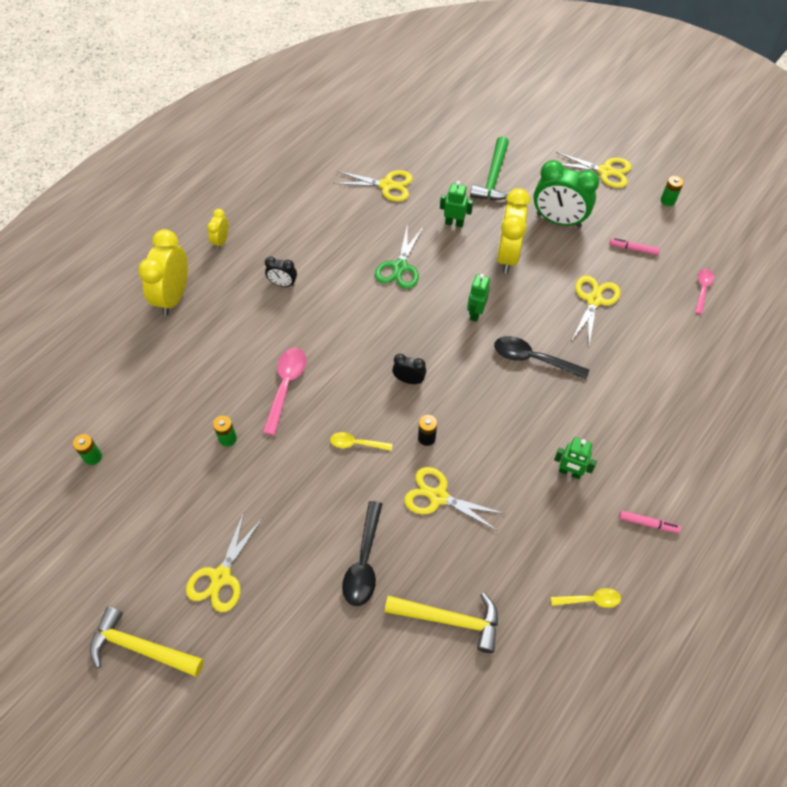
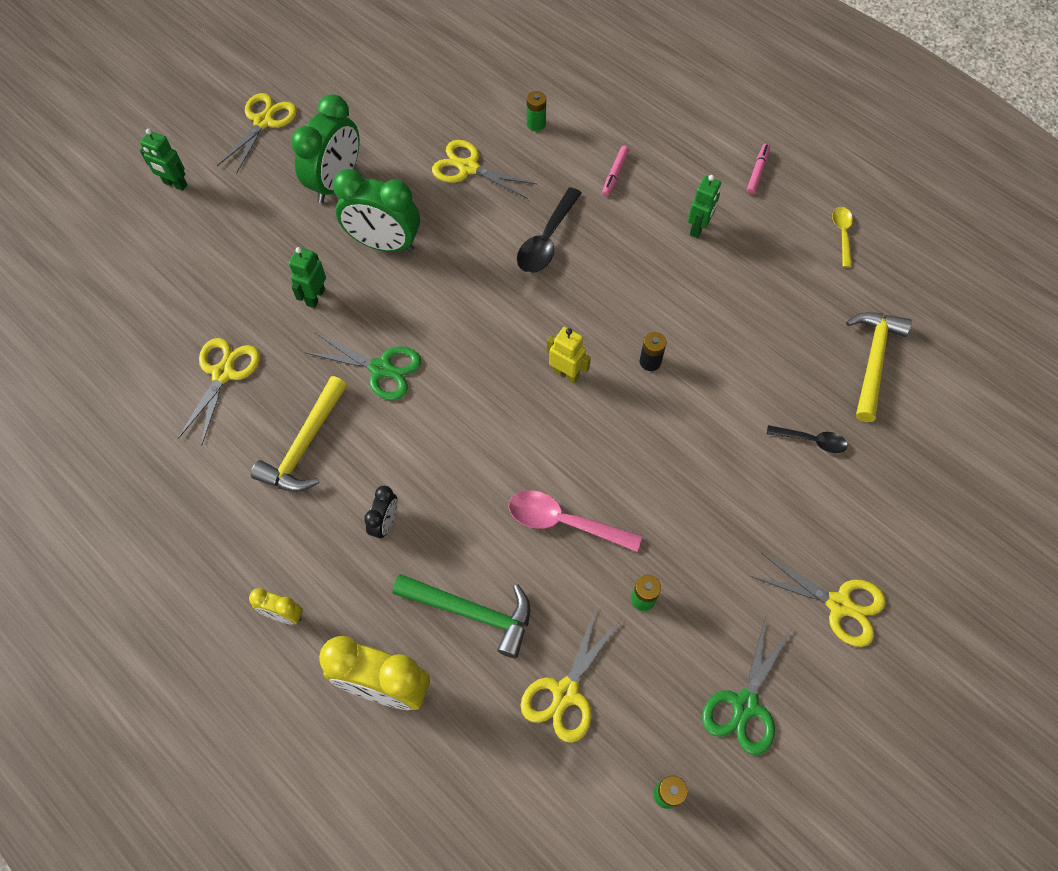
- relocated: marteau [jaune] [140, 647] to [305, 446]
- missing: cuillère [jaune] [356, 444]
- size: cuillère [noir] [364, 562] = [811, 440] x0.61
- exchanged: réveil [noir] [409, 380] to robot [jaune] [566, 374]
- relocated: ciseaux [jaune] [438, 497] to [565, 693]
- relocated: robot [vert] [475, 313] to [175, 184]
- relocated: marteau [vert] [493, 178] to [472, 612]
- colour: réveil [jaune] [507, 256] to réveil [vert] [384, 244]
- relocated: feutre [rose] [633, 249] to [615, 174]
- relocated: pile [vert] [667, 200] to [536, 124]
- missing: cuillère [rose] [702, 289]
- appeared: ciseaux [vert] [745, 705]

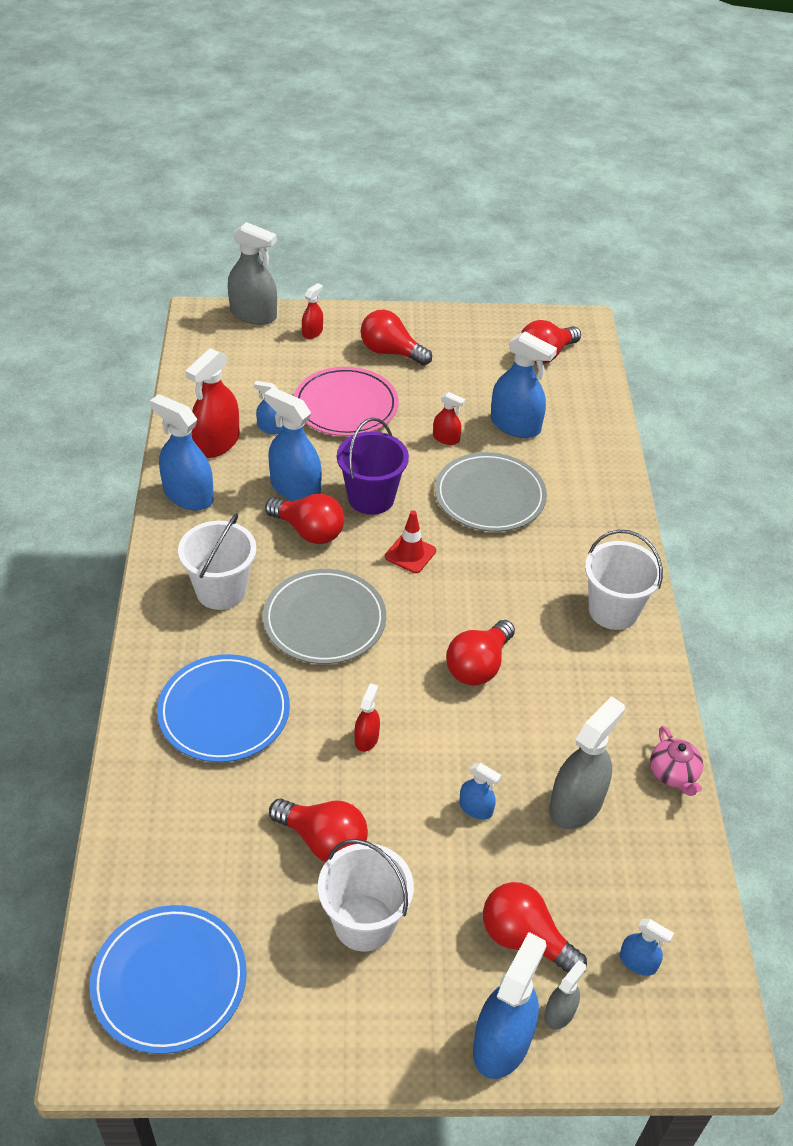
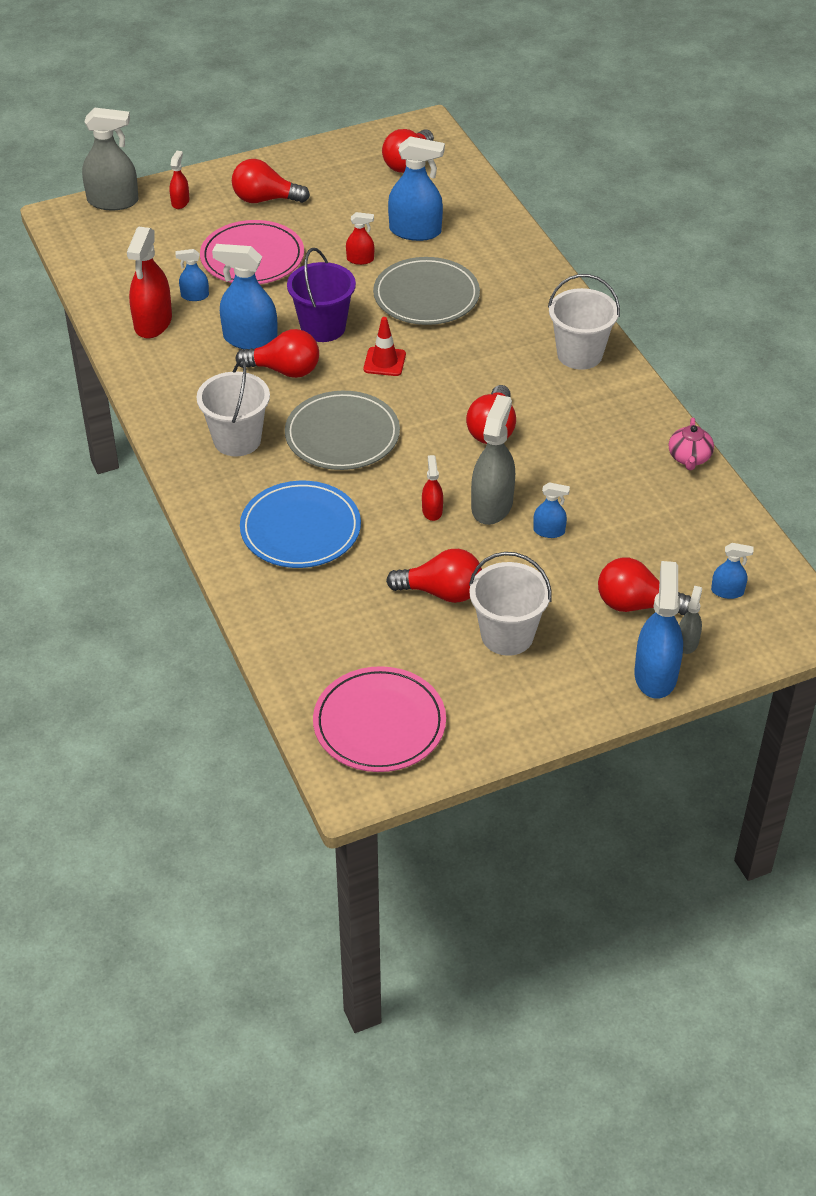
- colour: assiette [bleu] [169, 981] to assiette [rose] [379, 723]
- missing: vaporisateur [bleu] [188, 496]
- relocated: vaporisateur [gris] [576, 804] to [492, 505]
- spun: théière [rose] [673, 774] = [689, 458] 45 degrees clockwise

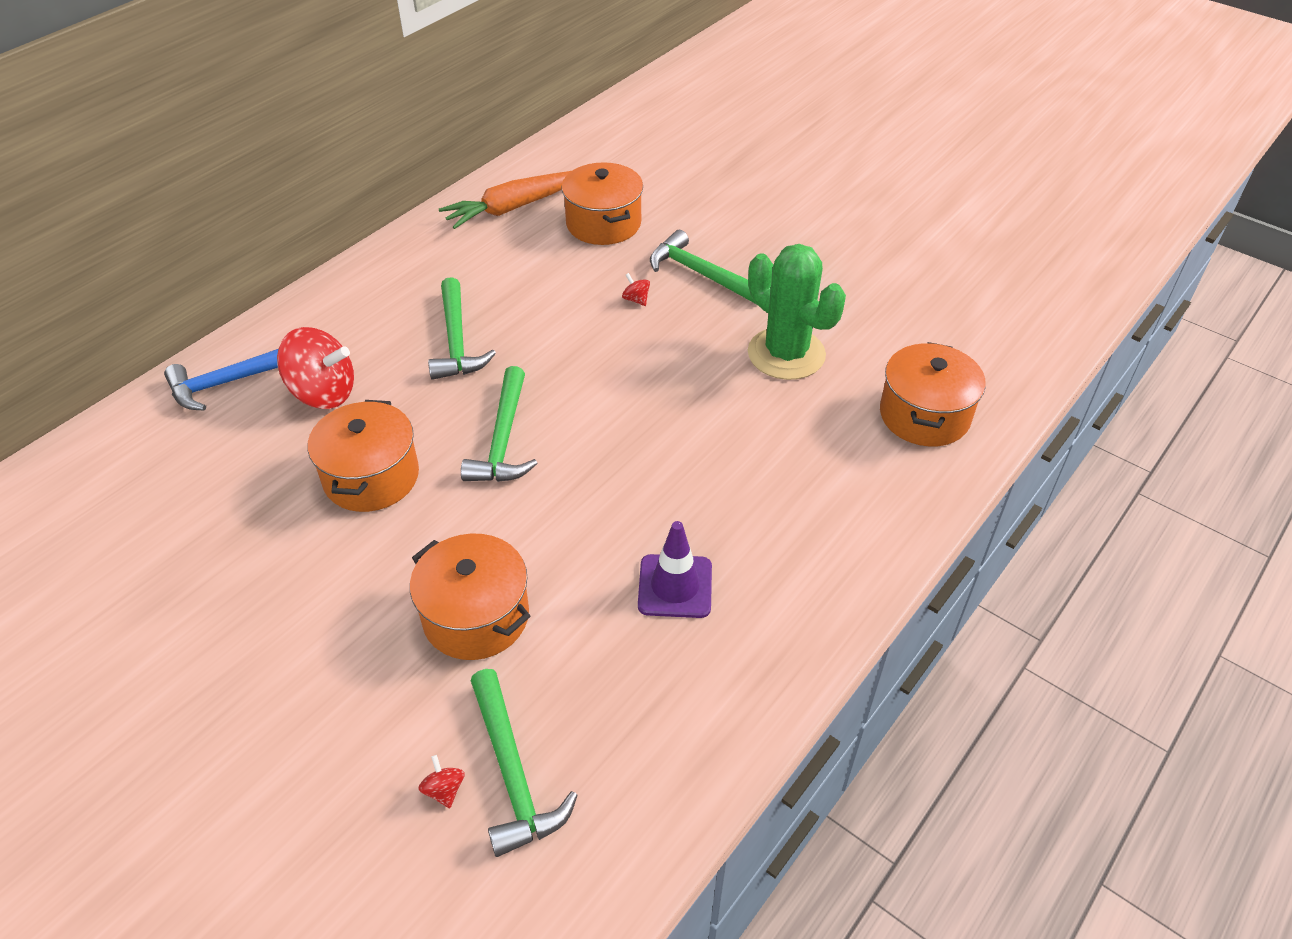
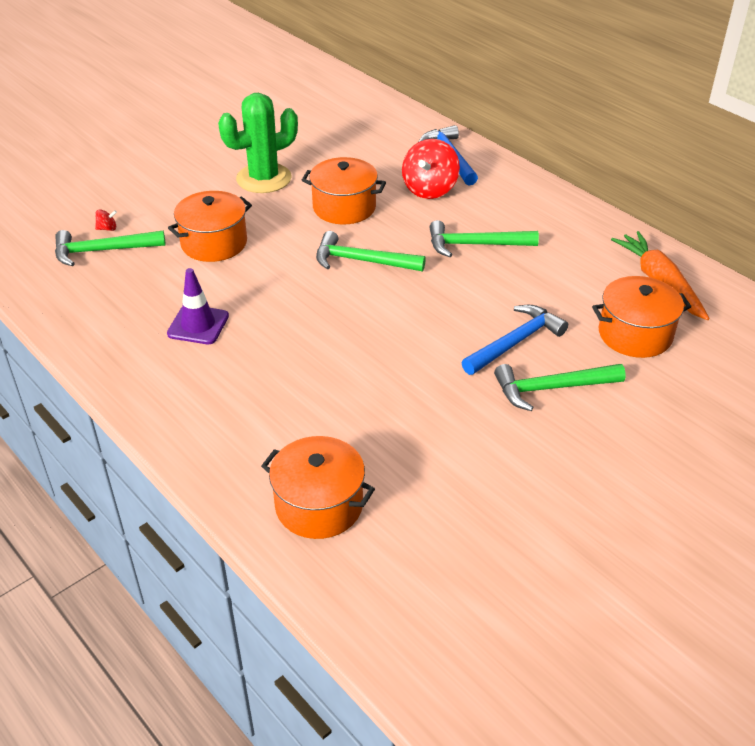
- exchanged: toupie [rouge] [636, 299] to marteau [bleu] [515, 342]
- spun: marteau [vert] [701, 274] = [551, 388] 150 degrees counterclockwise
- relocated: cactus [vert] [786, 354] to [264, 178]

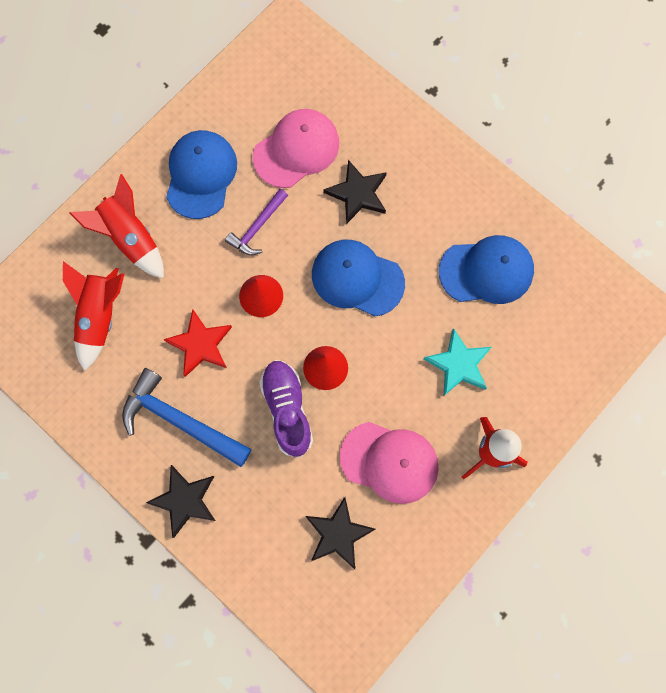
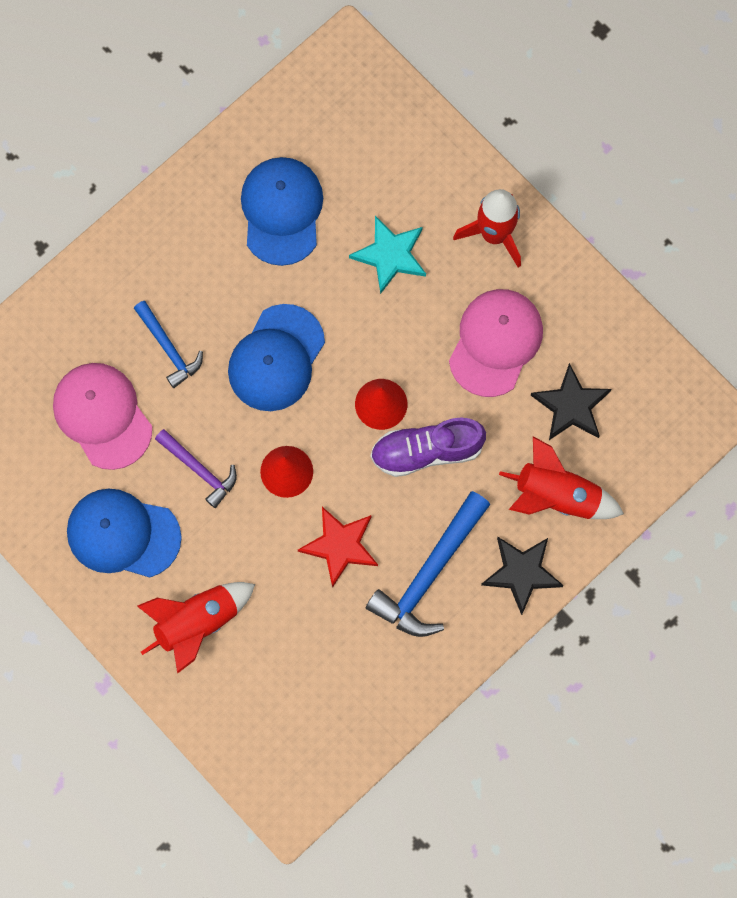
- relocated: fusée [rouge] [100, 316] to [557, 496]
- exchanged: étoile [noir] [358, 193] to marteau [bleu] [168, 348]

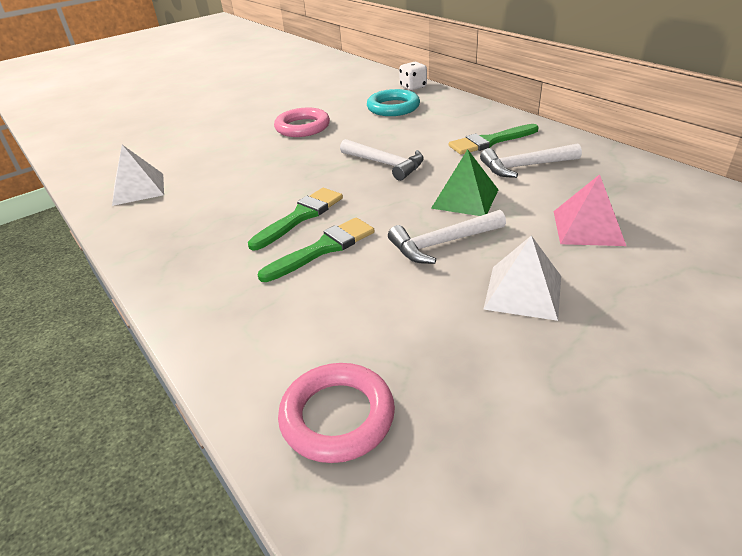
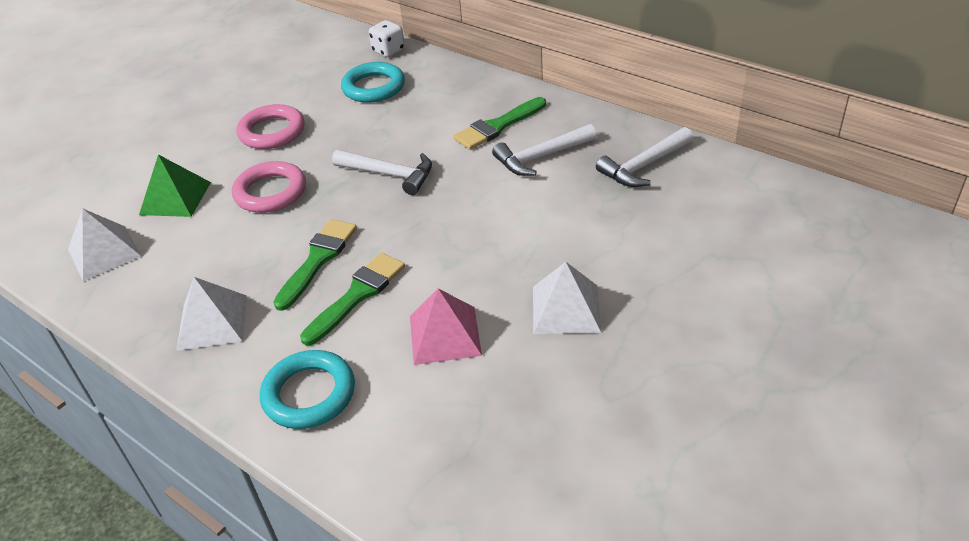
- relocated: anneau [rose] [337, 416] to [270, 192]
- relocated: marteau [blanc] [442, 243] to [644, 166]
- relocated: pyramide [vert] [465, 198] to [175, 198]
- relocated: pyramide [rose] [588, 227] to [444, 335]
- appeared: pyramide [blanc] [212, 322]
- appeared: anneau [turquoise] [309, 394]

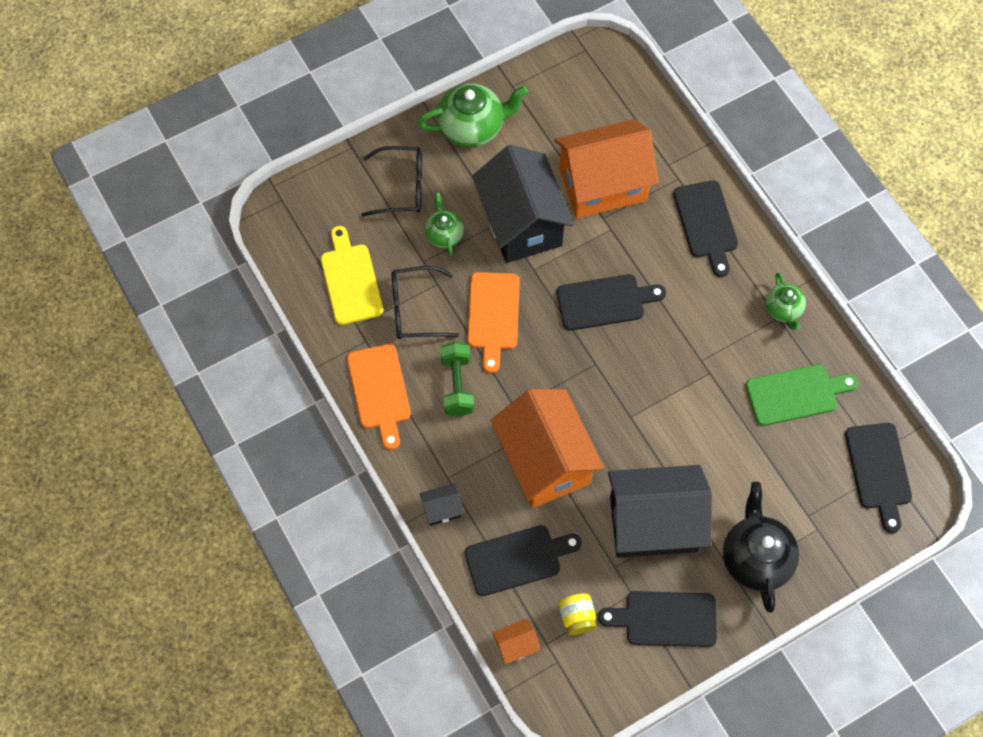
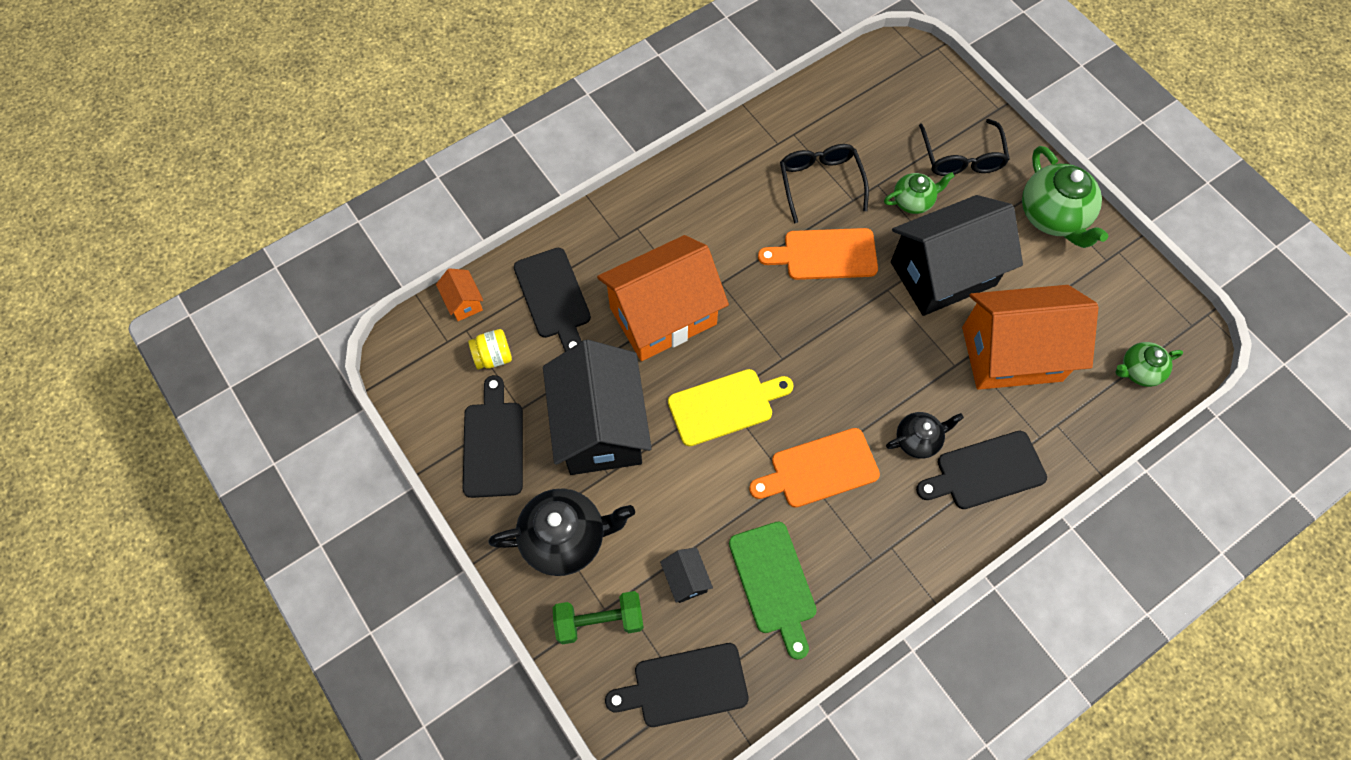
- relocated: planche à découper [jaune] [350, 280] to [725, 406]
- relocated: planche à découper [orange] [379, 391] to [819, 469]
- relocated: maison [noir] [442, 509] to [686, 579]
- relocated: haltère [vert] [457, 385] to [599, 621]
- spun: maison [orange] [602, 185] = [1011, 354] 75 degrees counterclockwise
- missing: planche à découper [noir] [605, 302]
- relocated: théière [vert] [783, 310] to [1138, 371]
- appeared: théière [noir] [918, 440]

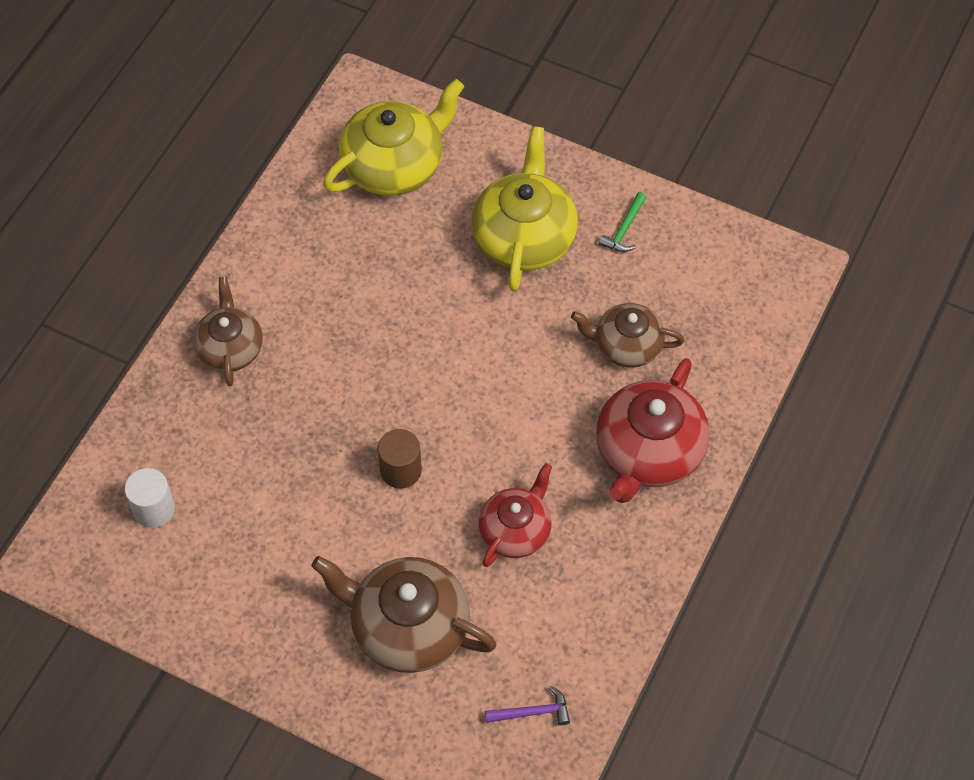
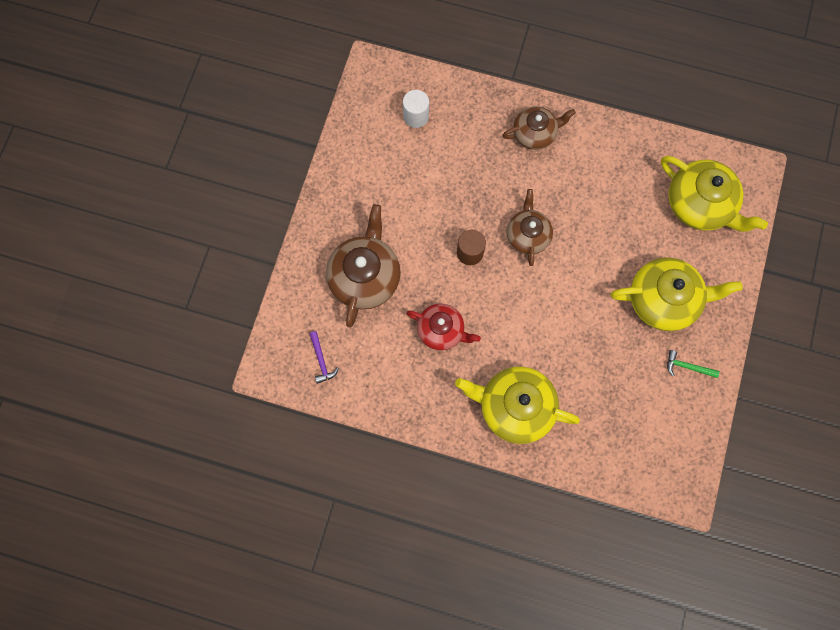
- relocated: théière [marron] [626, 345] to [527, 235]
- colour: théière [rouge] [648, 452] to théière [jaune] [514, 407]

